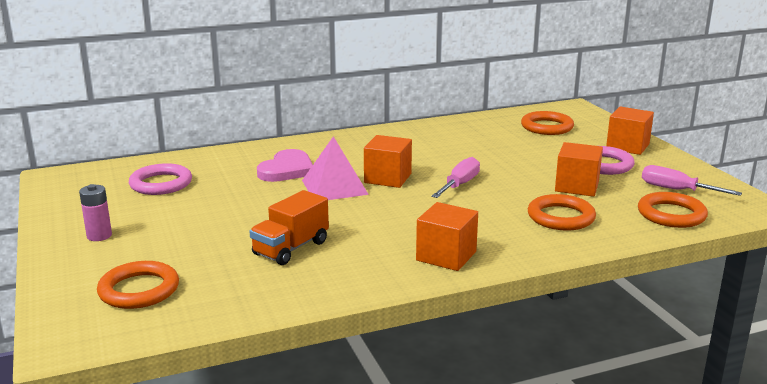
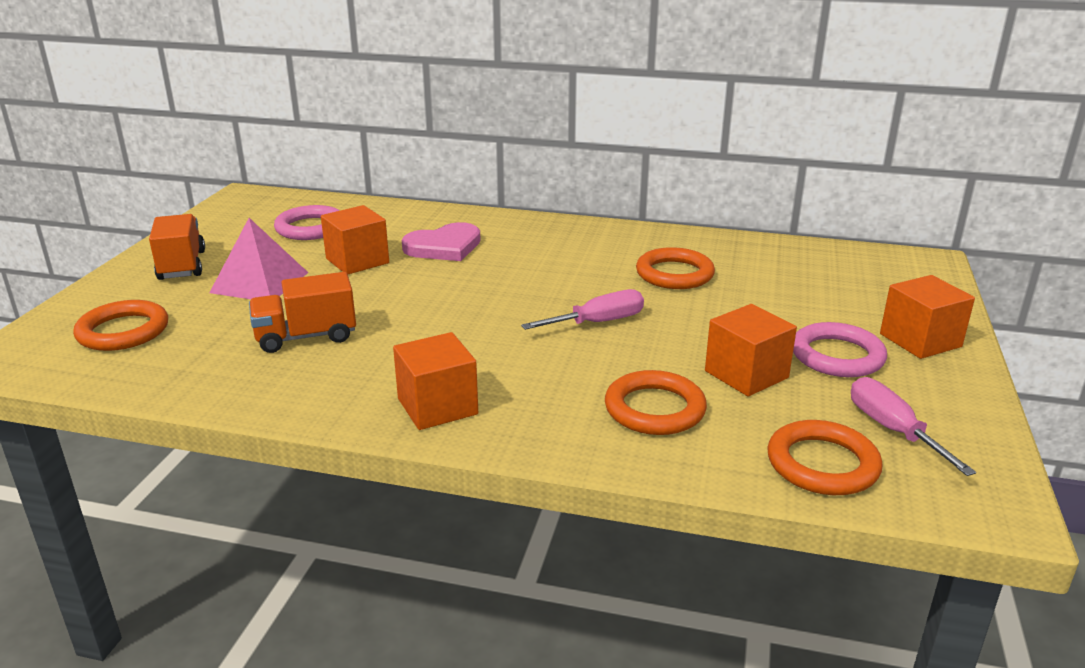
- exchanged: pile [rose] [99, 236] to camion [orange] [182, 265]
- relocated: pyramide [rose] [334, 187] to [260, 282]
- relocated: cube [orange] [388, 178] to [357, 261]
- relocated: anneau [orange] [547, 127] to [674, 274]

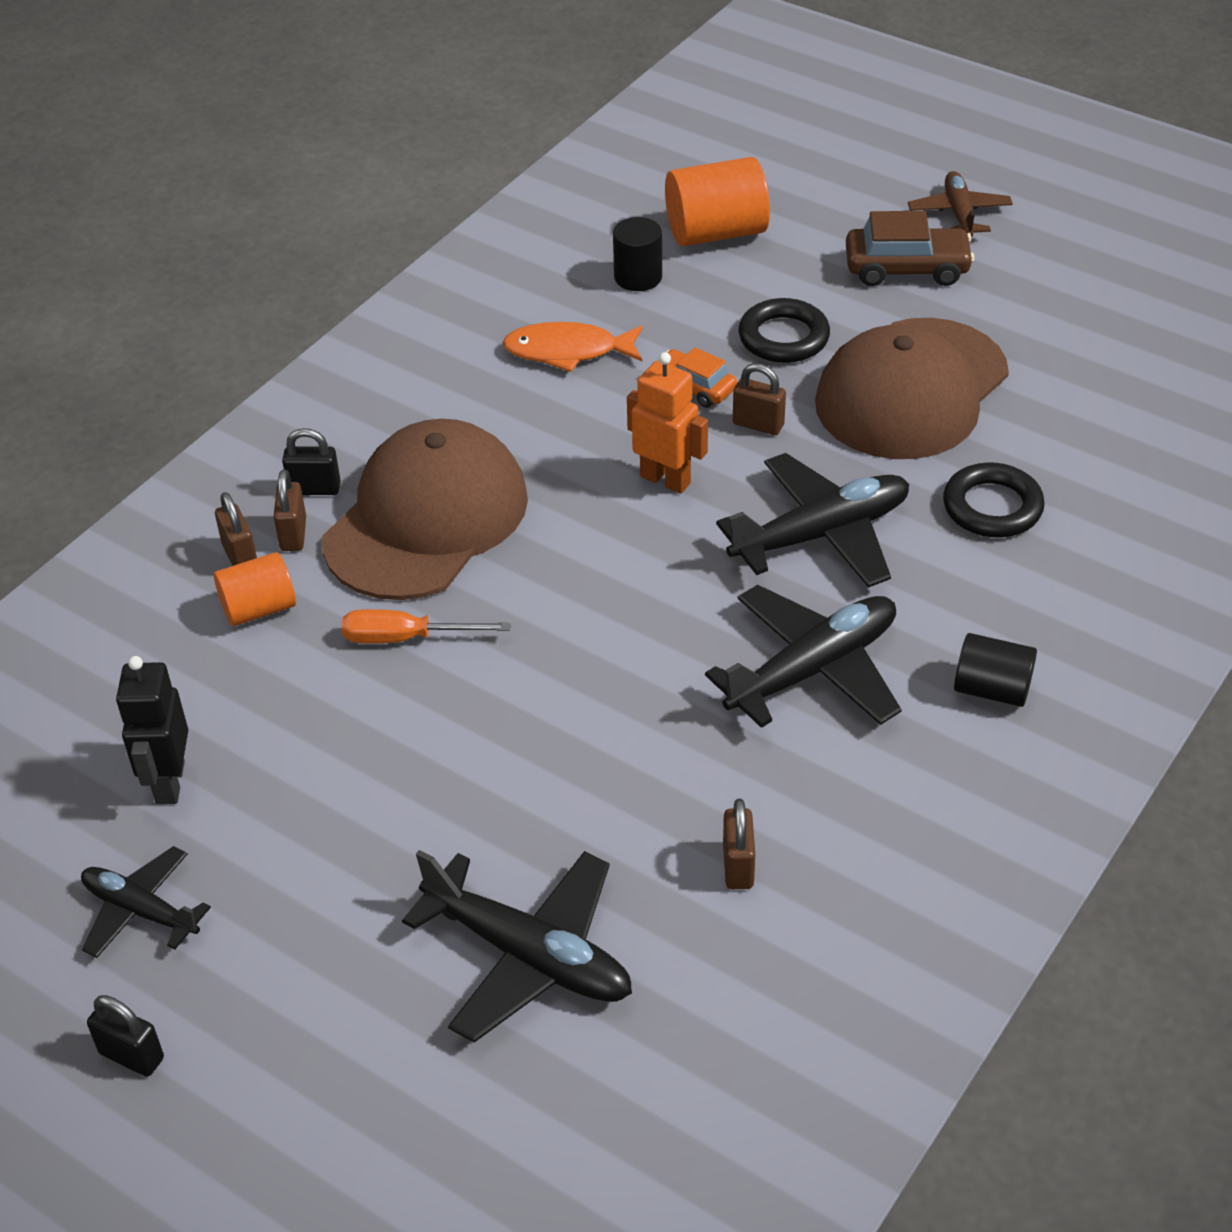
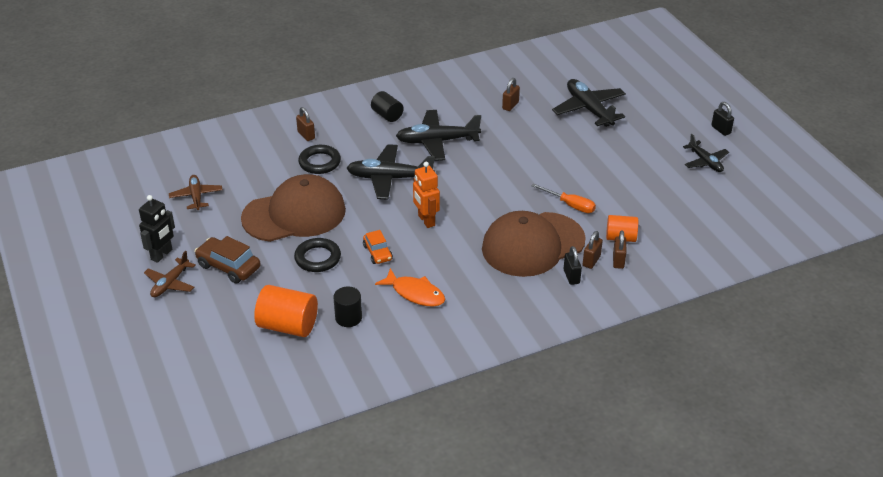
- relocated: robot [noir] [169, 782] to [162, 254]
- spun: cadenas [noir] [314, 489] = [571, 277] 45 degrees clockwise
- relocated: cadenas [marron] [758, 424] to [306, 135]
- appeared: avion [marron] [196, 196]

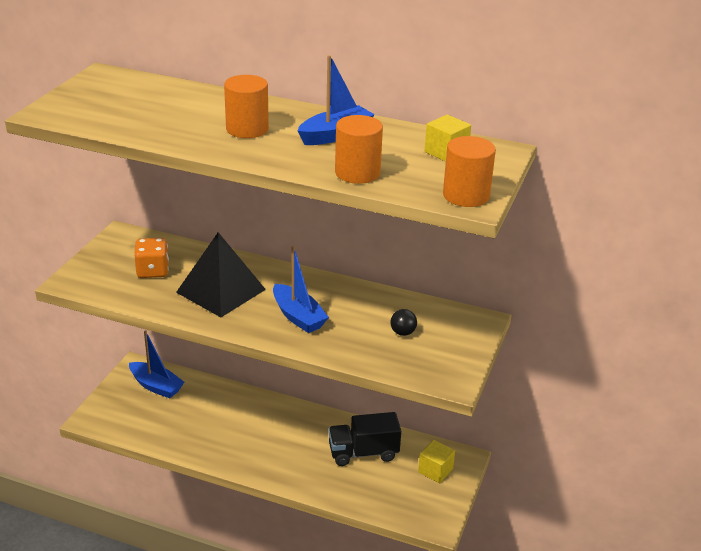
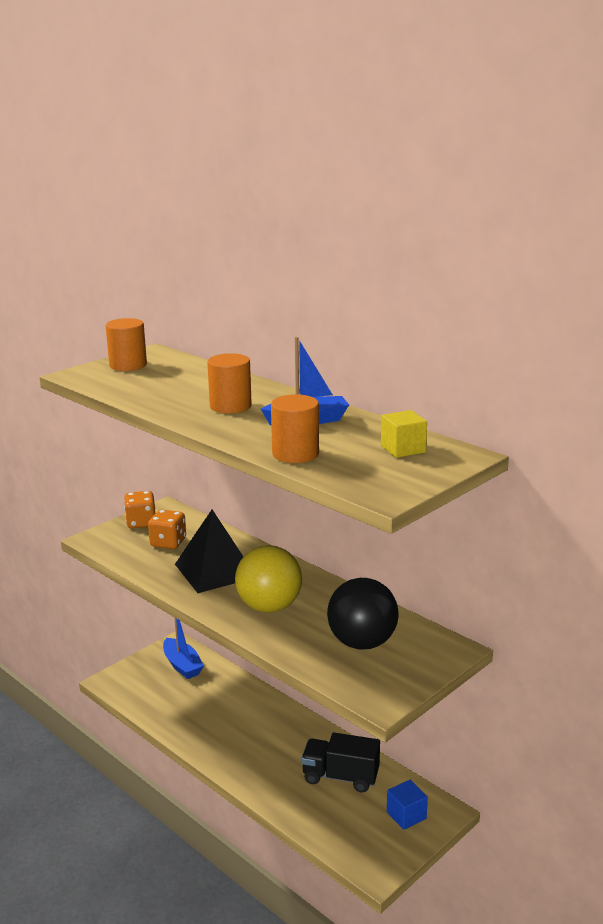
- exchanged: bateau [bleu] [298, 316] to balle [jaune] [269, 607]
- size: balle [noir] [403, 333] = [362, 643] x2.45
- colour: cube [jaune] [435, 470] to cube [bleu] [406, 815]
- relocated: cylindre [orange] [466, 195] to [128, 365]
- appeared: dé [orange] [141, 522]

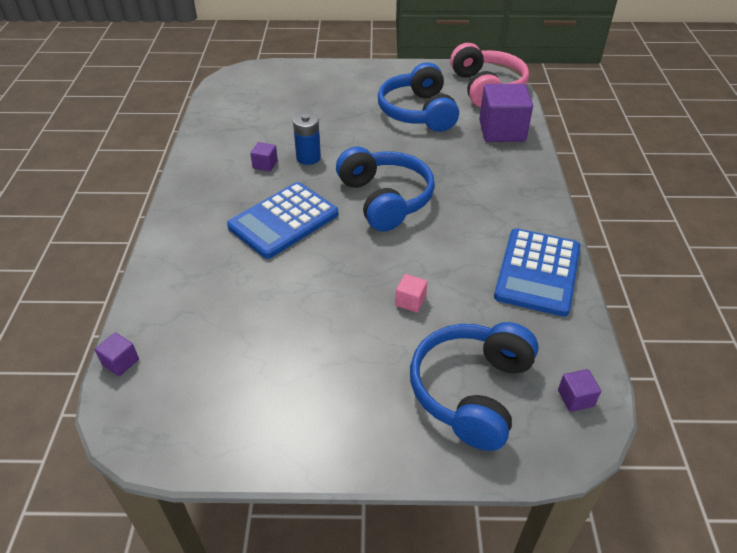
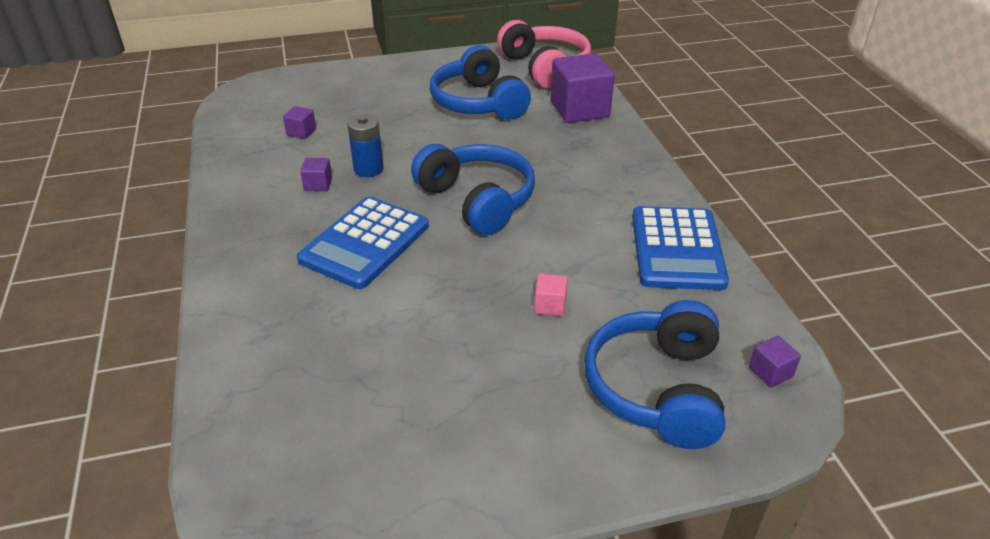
- relocated: cube [violet] [120, 362] to [301, 132]

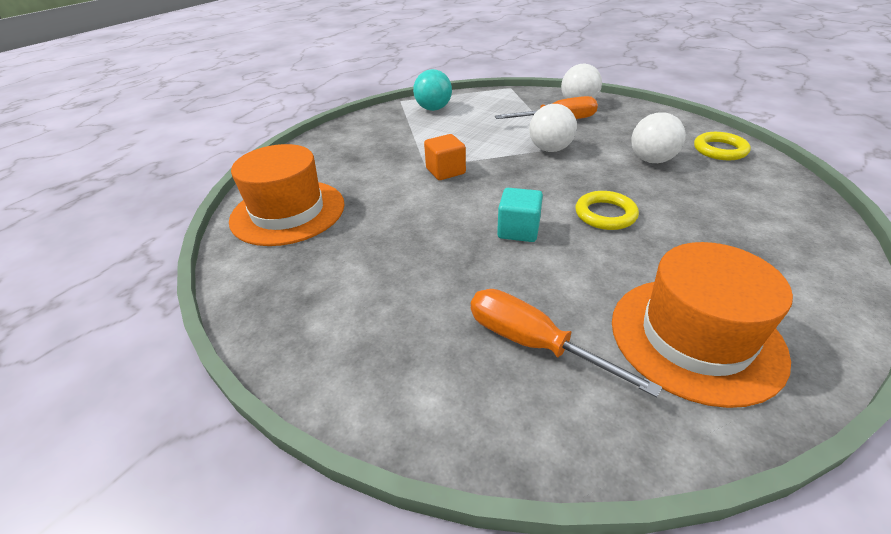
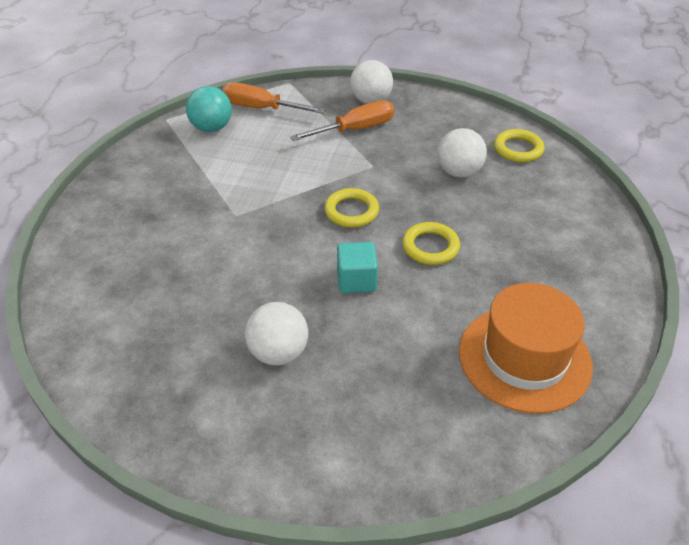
- missing: chapeau [orange] [288, 212]
- missing: cube [orange] [445, 171]
- relocated: tournevis [orange] [532, 342] to [260, 108]
- relocated: balle [blanc] [550, 149] to [278, 353]
- appeared: anneau [jaune] [351, 211]

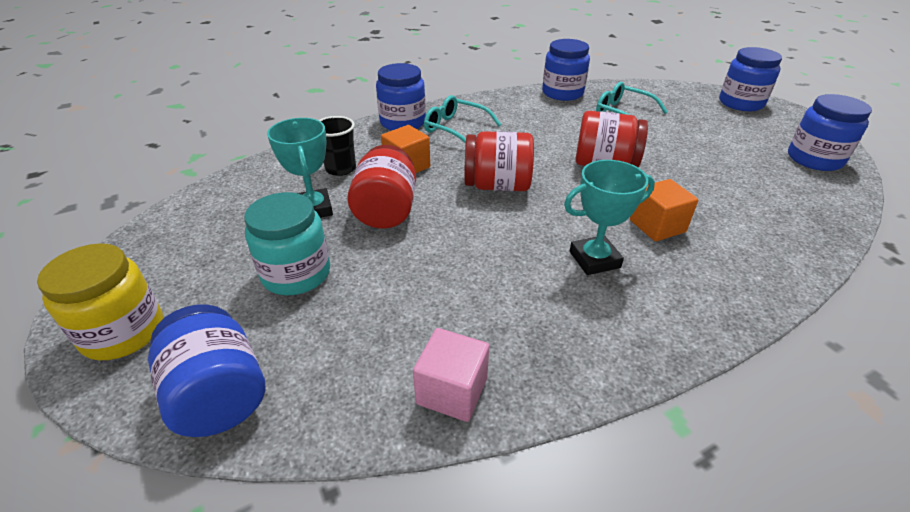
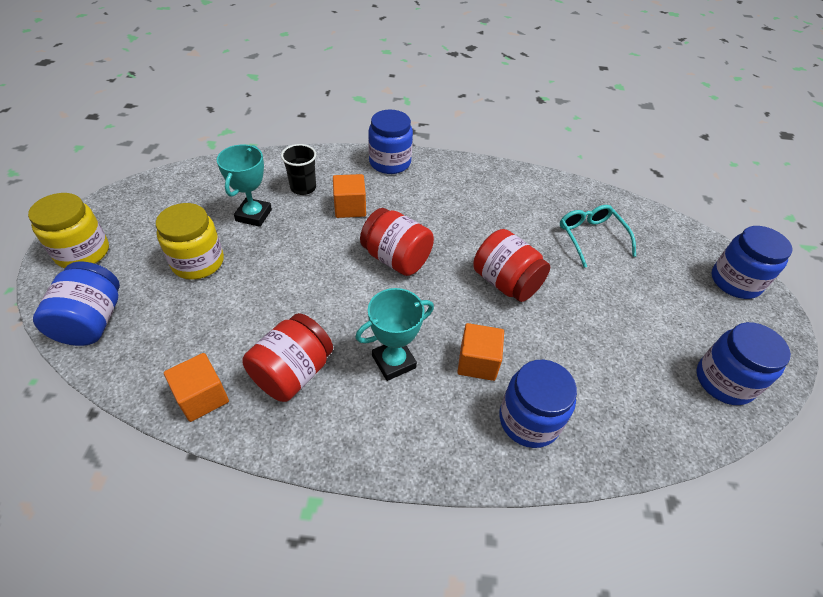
- colour: bocal [turquoise] [296, 274] to bocal [jaune] [198, 262]
- relocated: bocal [rouge] [386, 210] to [292, 373]
- colour: cube [rose] [452, 391] to cube [orange] [202, 397]
- missing: lunettes [turquoise] [456, 129]
- relocated: bocal [bleu] [562, 93] to [529, 420]
- spun: trophée [turquoise] [594, 259] = [394, 362] 45 degrees counterclockwise

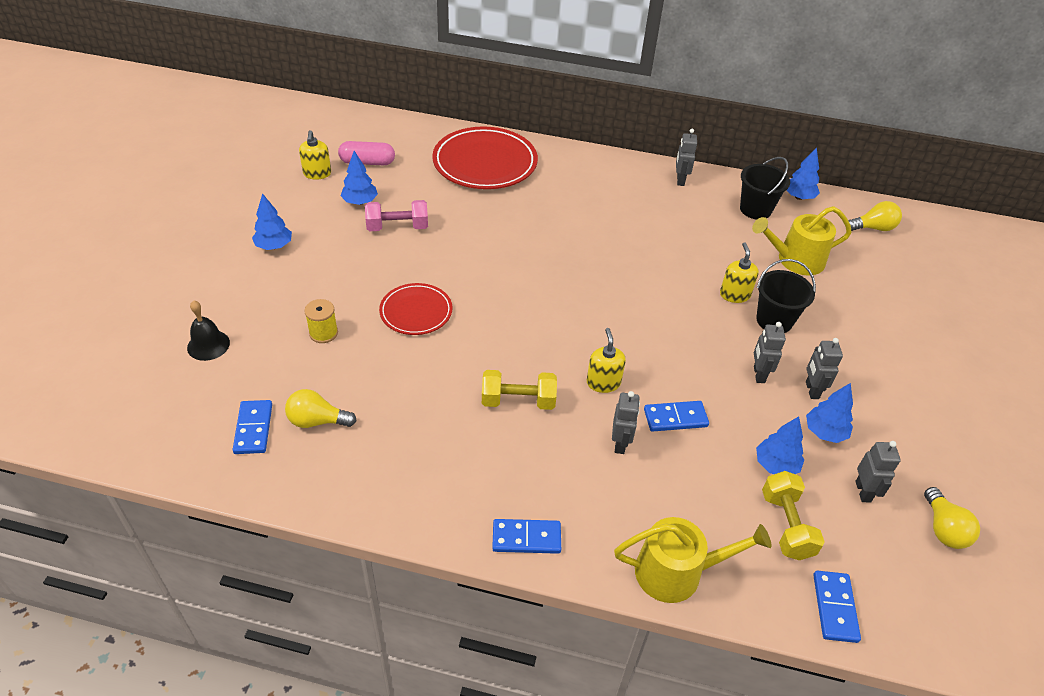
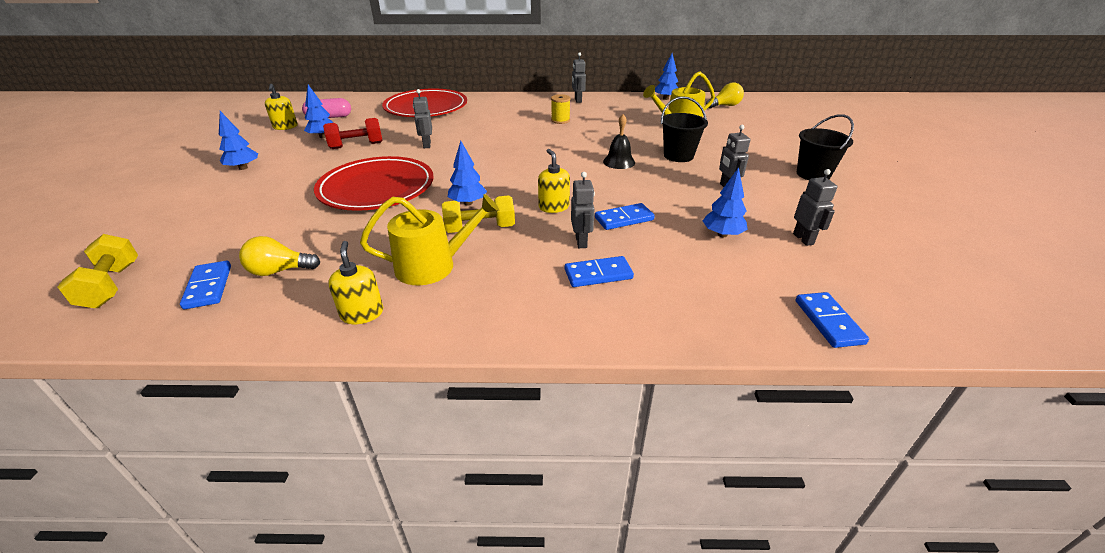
- relocated: cloche [noir] [208, 345] to [619, 162]
- relocated: bobine [jaune] [323, 333] to [560, 120]
- colour: haltère [rose] [397, 227] to haltère [rouge] [356, 145]
- size: assiette [rouge] [416, 312] = [377, 188] x1.75
- relocated: domino [bleu] [526, 538] to [598, 274]
- relocated: arrosoir [jaune] [676, 572] to [433, 266]
- relocated: distributeur de savon [jaune] [734, 295] to [362, 313]
- relocated: seau [noir] [755, 209] to [813, 174]
- relocated: robot [gris] [758, 374] to [426, 145]
- relocated: haltère [jaune] [786, 525] to [111, 285]
- relocated: arbre [bleu] [824, 432] to [468, 203]
- missing: ampoule [jaune] [943, 529]

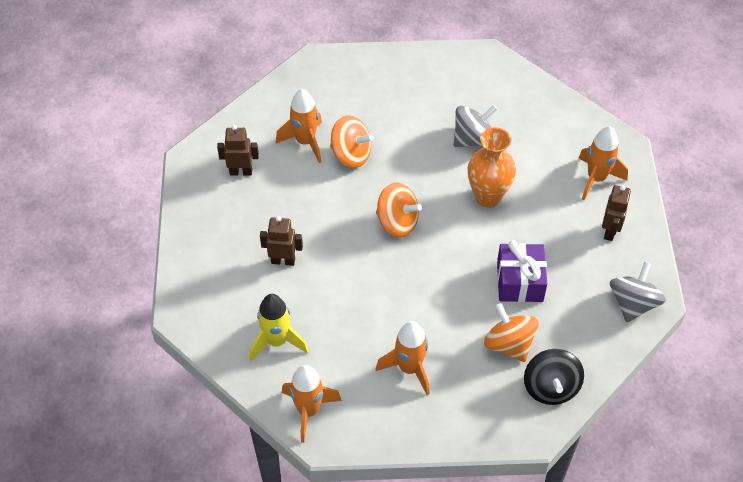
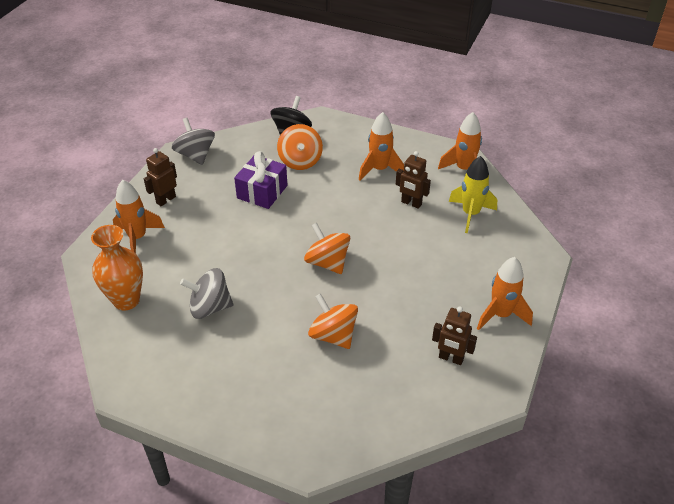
- relocated: robot [marron] [283, 260] to [411, 203]
- relocated: fusée [orange] [305, 142] to [500, 315]
- relocated: vase [orange] [487, 197] to [126, 300]
- spun: toupie [gris] [633, 303] = [195, 155] 105 degrees clockwise

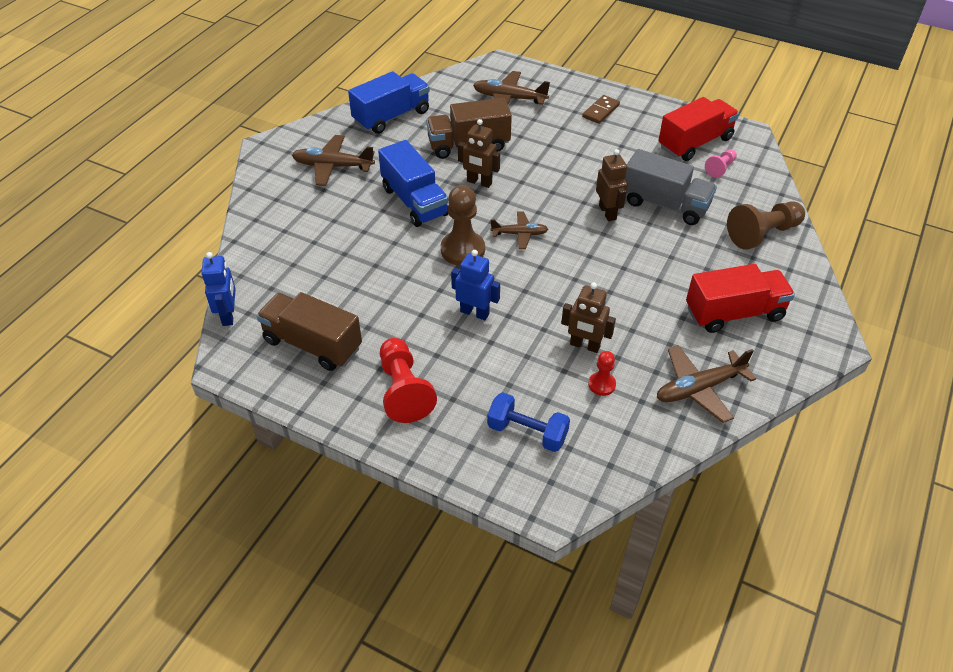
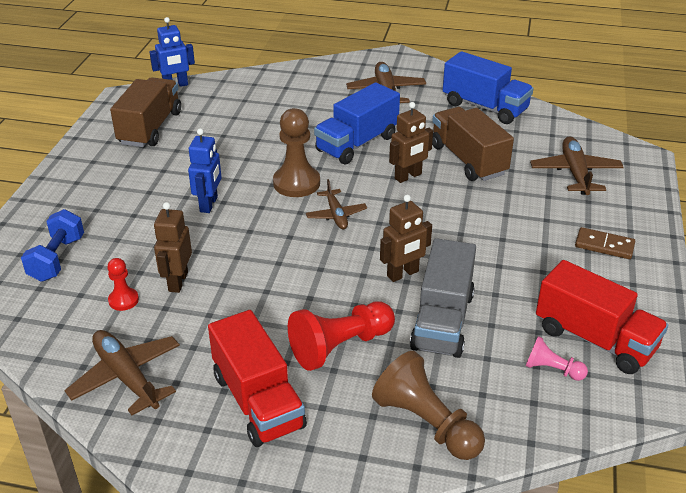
- relocated: pion [rouge] [404, 390] to [340, 346]
- spun: robot [marron] [479, 182] = [408, 176] 135 degrees counterclockwise

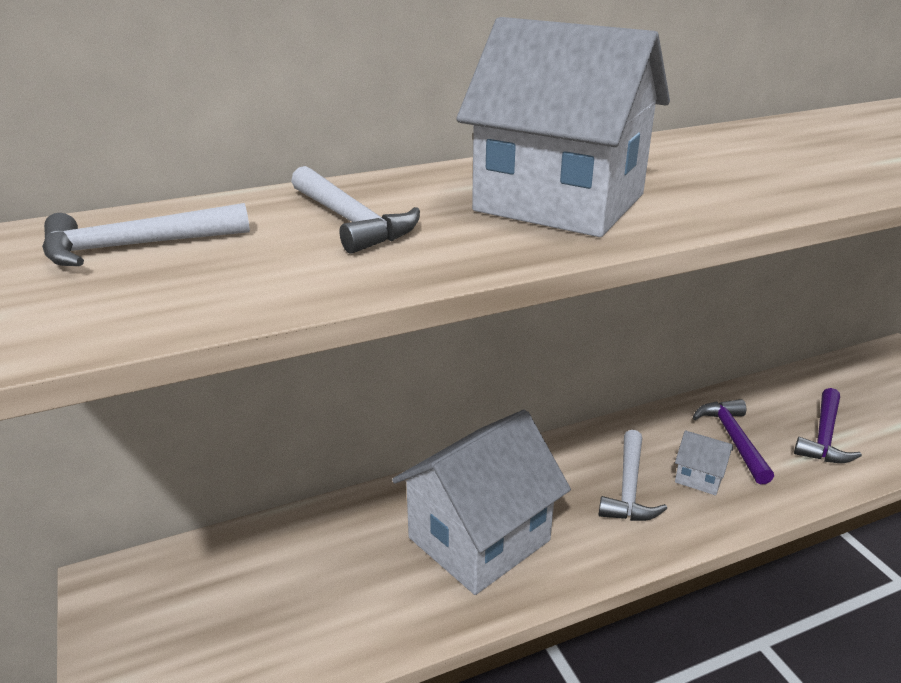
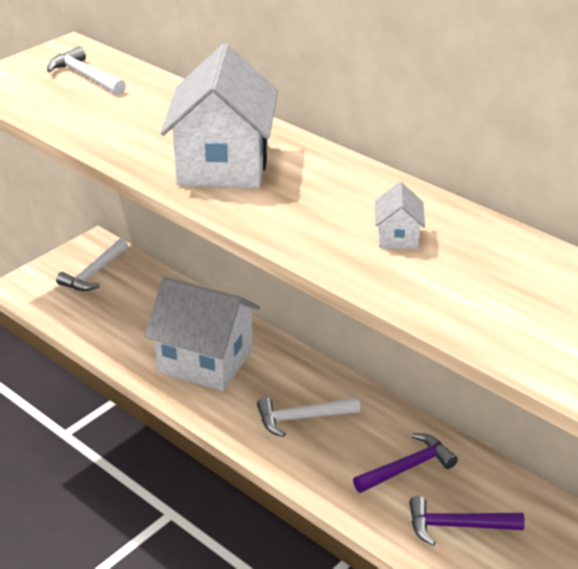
- relocated: marteau [blanc] [351, 221] to [94, 273]
- relocated: maison [blanc] [699, 477] to [397, 237]

